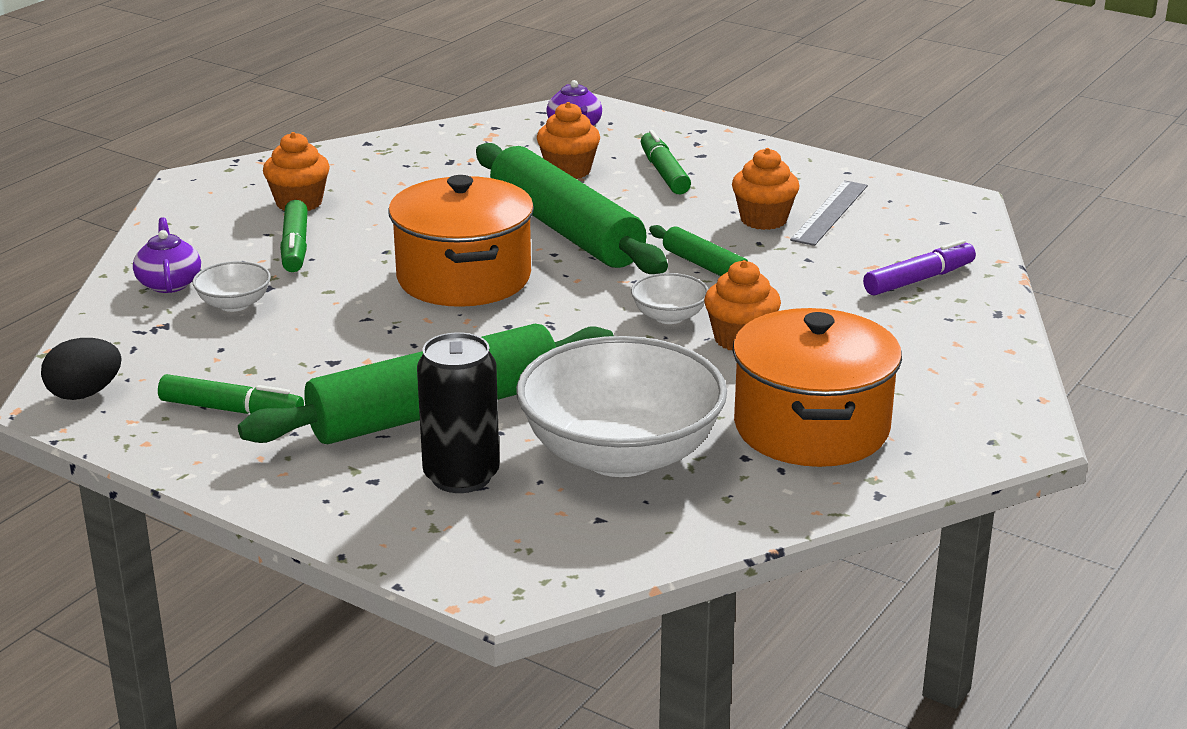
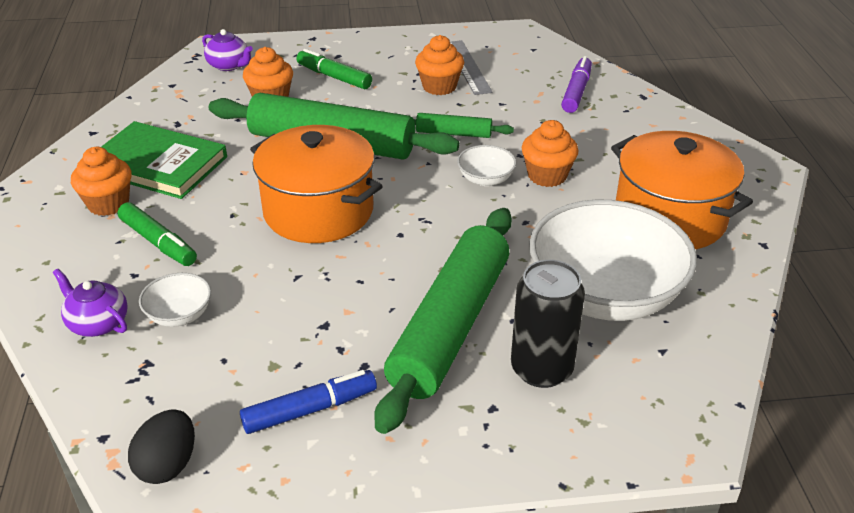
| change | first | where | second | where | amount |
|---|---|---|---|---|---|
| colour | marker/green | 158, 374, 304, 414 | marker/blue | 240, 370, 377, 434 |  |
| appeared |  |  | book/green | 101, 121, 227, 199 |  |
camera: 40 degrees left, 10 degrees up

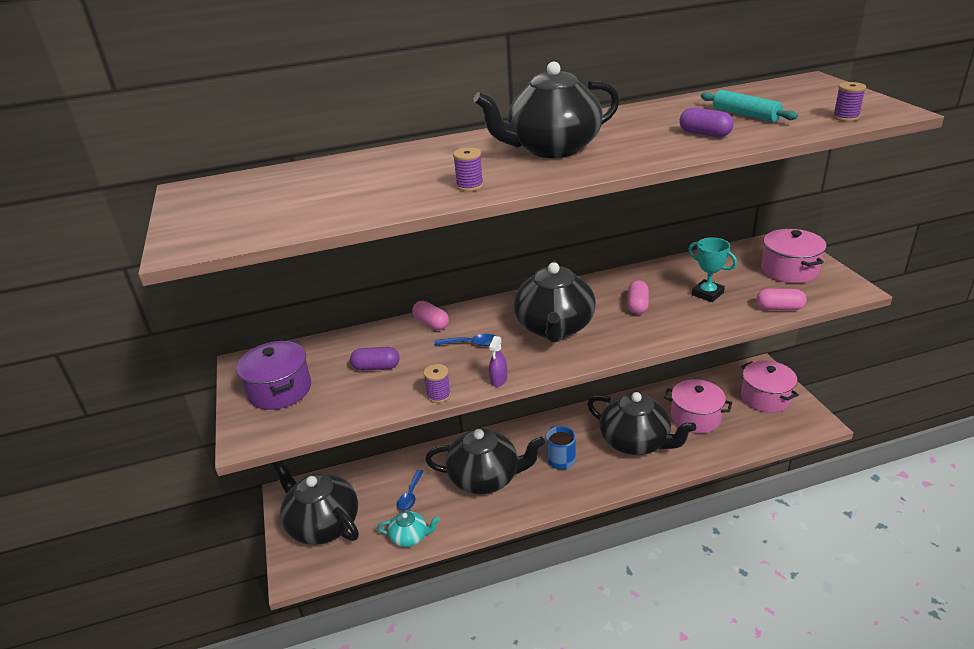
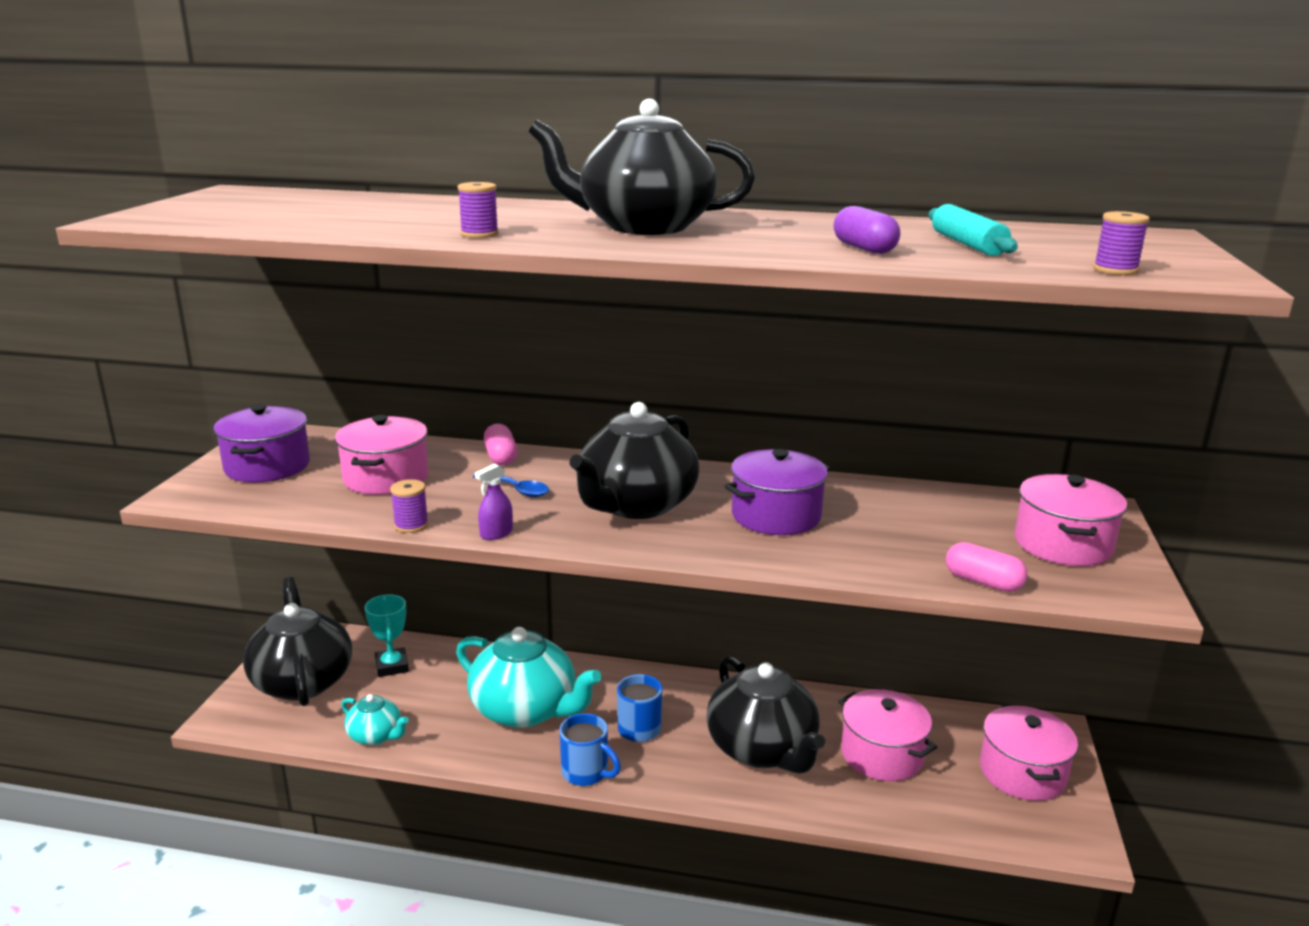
| change | first | where | second | where | amount |
|---|---|---|---|---|---|
| relocated | trophy/turquoise | 688, 237, 737, 302 |  | 364, 595, 409, 677 |  |
| exchanged | capsule/pink | 627, 280, 649, 314 | pot/purple | 724, 449, 831, 535 |  |
| exchanged | capsule/purple | 350, 347, 399, 370 | pot/pink | 335, 415, 429, 495 |  |
| colour | teapot/black | 425, 428, 545, 494 | teapot/turquoise | 456, 627, 601, 728 |  |
| missing | spoon/blue | 397, 470, 424, 511 |  |  |  |
| appeared |  |  | mug/blue | 559, 713, 621, 786 |  |
camera: 25 degrees right, 10 degrees down

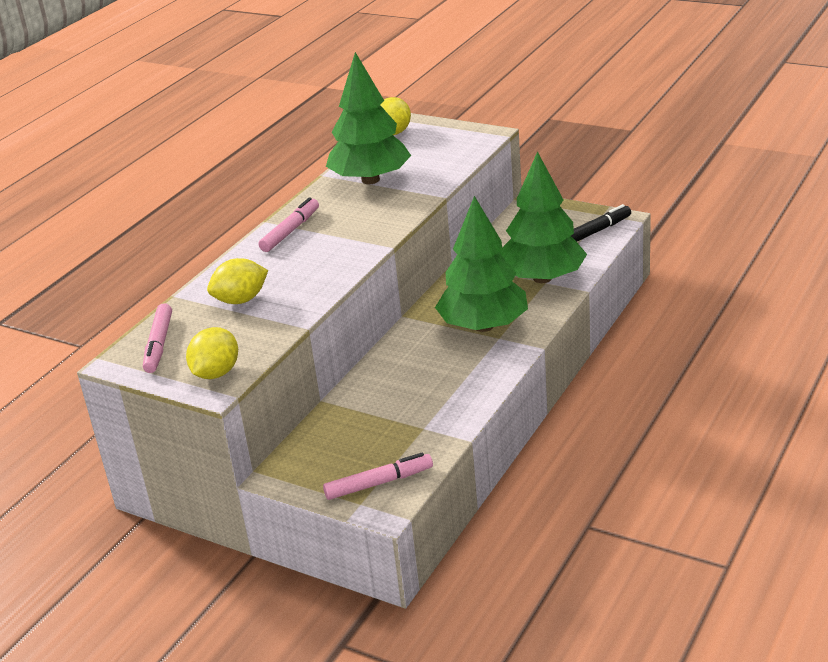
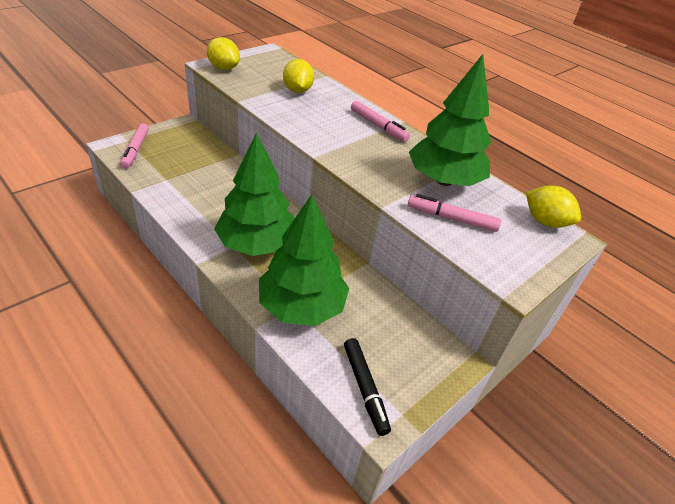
| change | first | where | second | where | amount |
|---|---|---|---|---|---|
| relocated | marker/pink | 143, 303, 172, 373 |  | 408, 194, 501, 232 |  |
camera: 100 degrees right, 10 degrees up

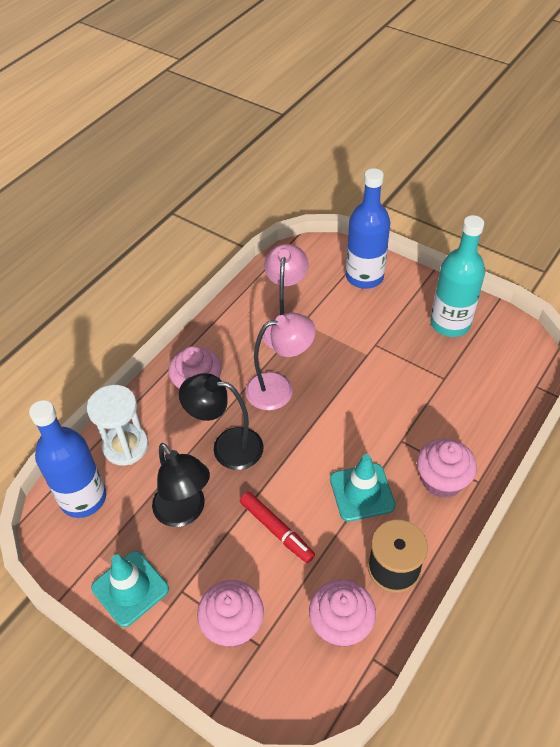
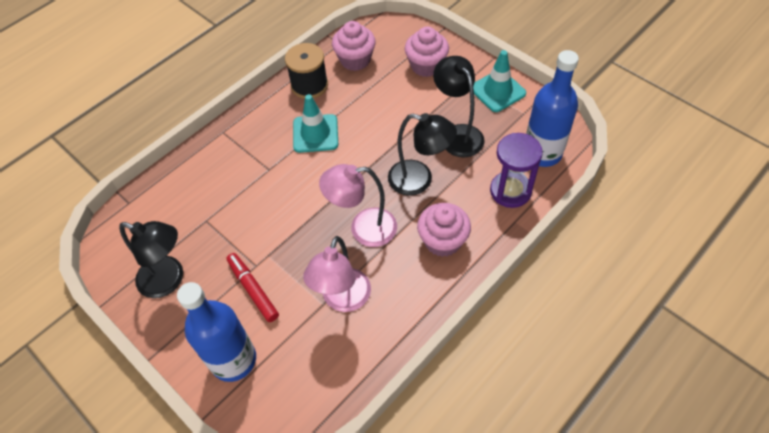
| change | first | where | second | where | amount |
|---|---|---|---|---|---|
| exchanged | bottle/turquoise | 431, 215, 485, 337 | lamp/black | 119, 221, 183, 298 |  |
| colour | hourglass/white | 87, 385, 149, 466 | hourglass/purple | 490, 133, 543, 208 |  |
| missing | cupcake/pink | 417, 438, 477, 498 |  |  |  |
| relocated | marker/red | 240, 492, 315, 563 |  | 227, 253, 279, 322 |  |
camera: 170 degrees left, 5 degrees up

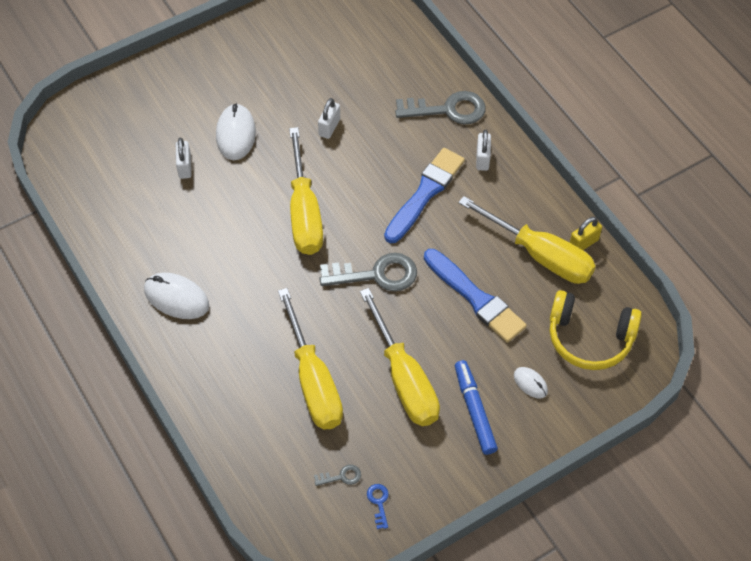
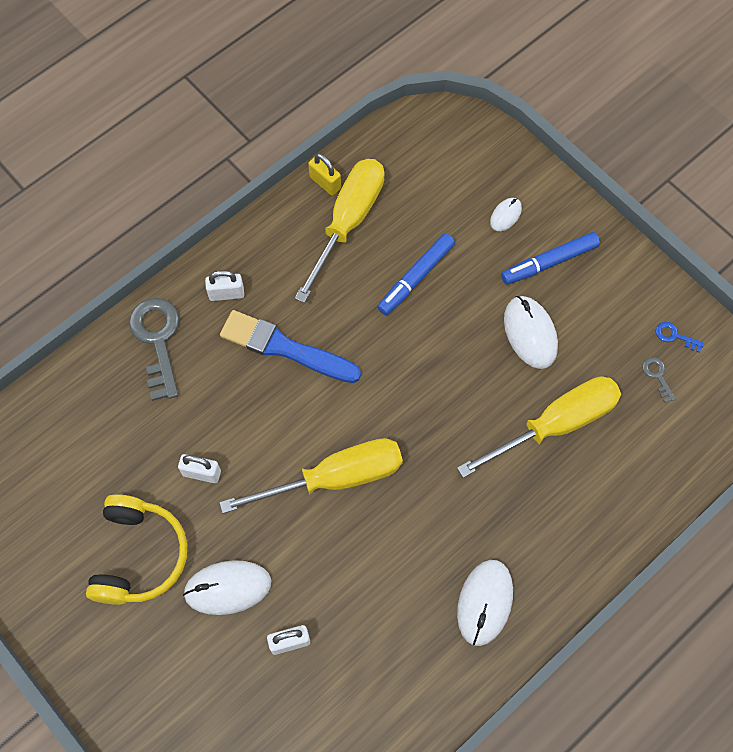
| change | first | where | second | where | amount |
|---|---|---|---|---|---|
| exchanged | brush/blue | 424, 249, 527, 343 | marker/blue | 377, 233, 455, 315 |  |
| missing | key/grey | 319, 253, 417, 291 |  |  |  |
| exchanged | screwdriver/yellow | 360, 288, 440, 426 | mouse/white | 504, 296, 558, 369 |  |
| relocated | headphones/yellow | 550, 290, 642, 370 |  | 86, 494, 187, 605 |  |
| spun | key/blue | 367, 484, 389, 529 |  | 655, 322, 704, 353 | 45 degrees clockwise |
camera: 100 degrees left, 10 degrees up

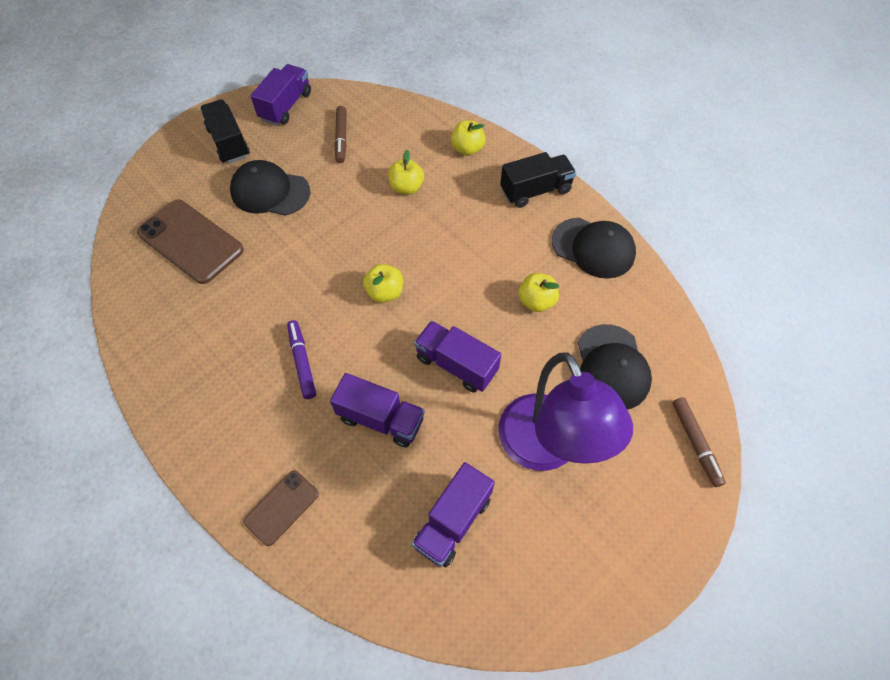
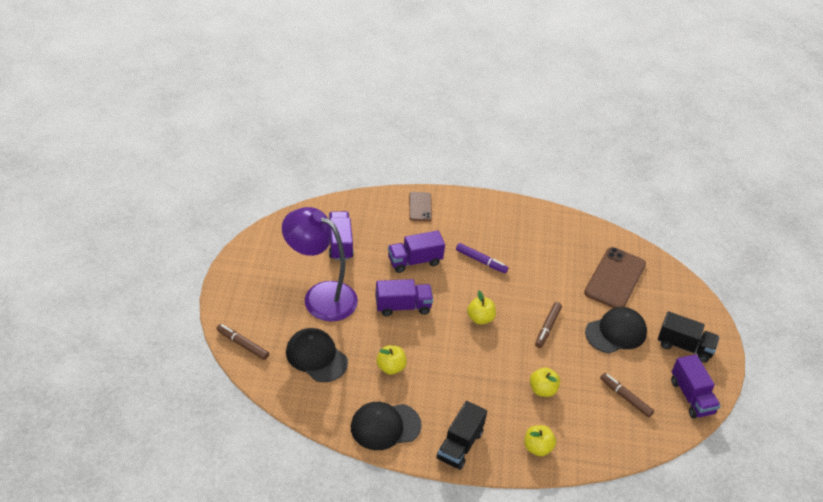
| change | first | where | second | where | amount |
|---|---|---|---|---|---|
| spun | phone/brown | 137, 200, 244, 284 |  | 584, 247, 646, 308 | 60 degrees counterclockwise |
| appeared |  |  | marker/brown | 535, 302, 562, 348 |  |
camera: 135 degrees right, 15 degrees down

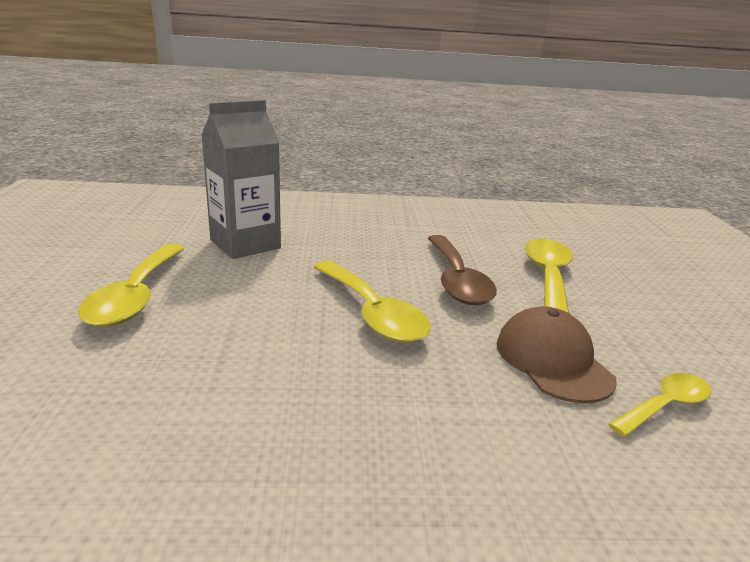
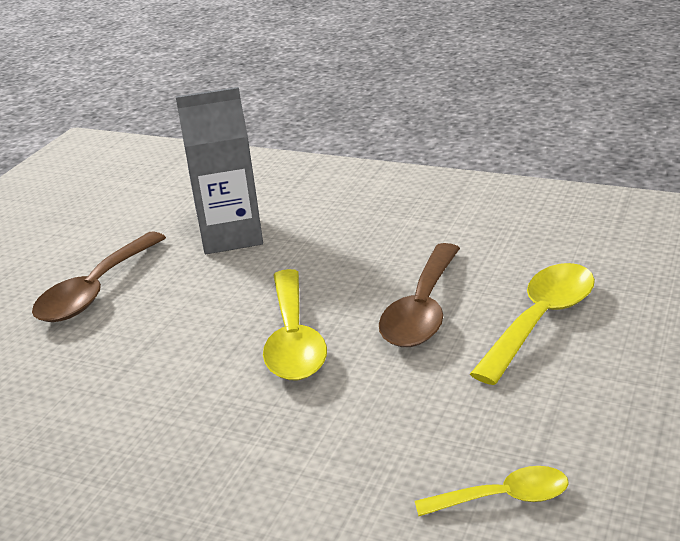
| change | first | where | second | where | amount |
|---|---|---|---|---|---|
| colour | spoon/yellow | 78, 244, 185, 327 | spoon/brown | 32, 231, 166, 322 |  |
| missing | cap/brown | 496, 306, 617, 403 |  |  |  |
camera: 30 degrees right, 5 degrees up

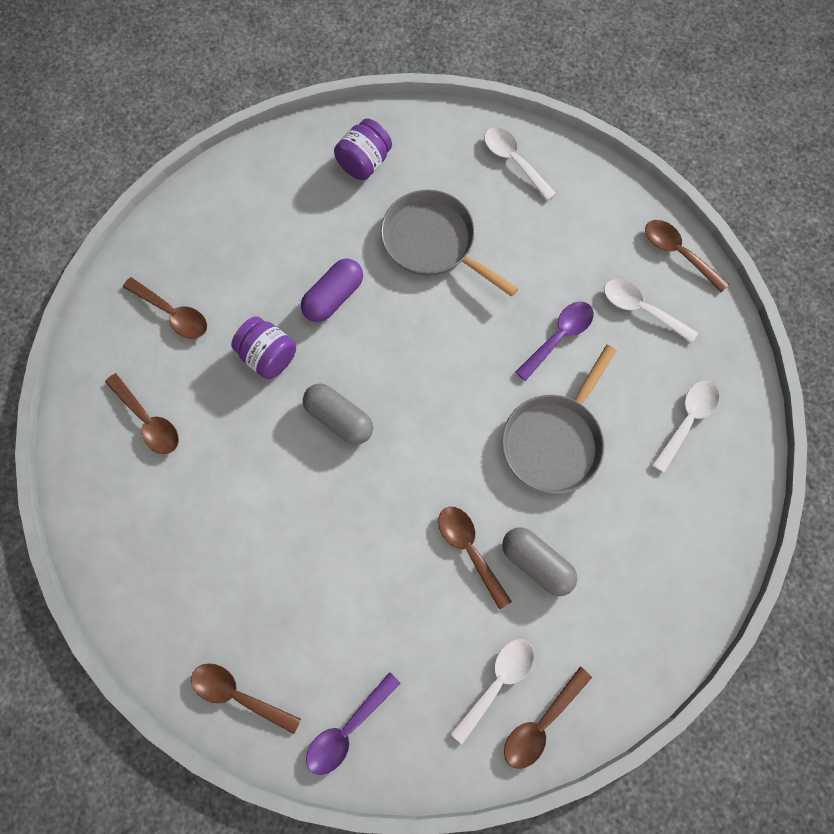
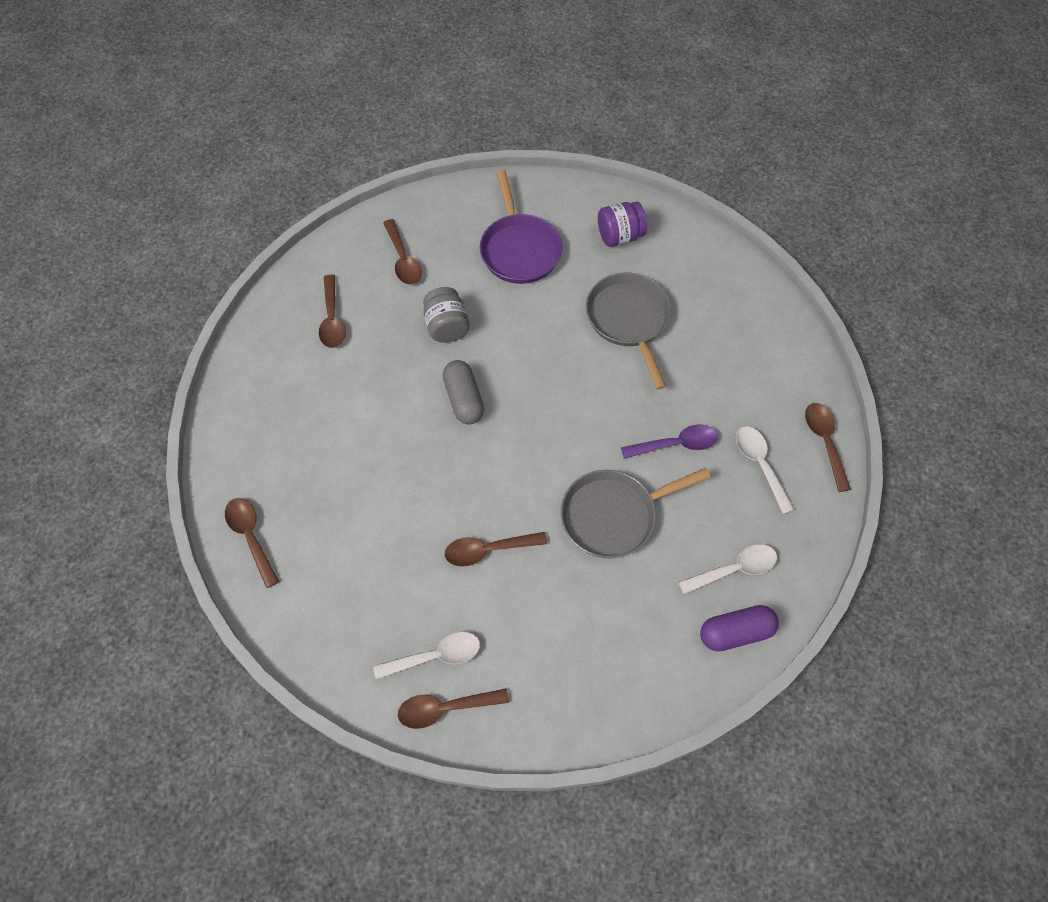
| change | first | where | second | where | amount |
|---|---|---|---|---|---|
| missing | spoon/white | 484, 127, 557, 201 |  |  |  |
| relocated | capsule/purple | 301, 259, 363, 322 |  | 700, 605, 779, 652 |  |
| colour | jar/purple | 231, 316, 296, 379 | jar/grey | 423, 287, 470, 343 |  |
| spun | spoon/brown | 438, 507, 512, 610 |  | 445, 532, 547, 567 | 105 degrees counterclockwise |
| missing | capsule/grey | 502, 527, 577, 596 |  |  |  |
| missing | spoon/purple | 306, 672, 401, 775 |  |  |  |
| appeared |  |  | pan/purple | 480, 170, 562, 284 |  |
camera: 35 degrees right, 10 degrees down

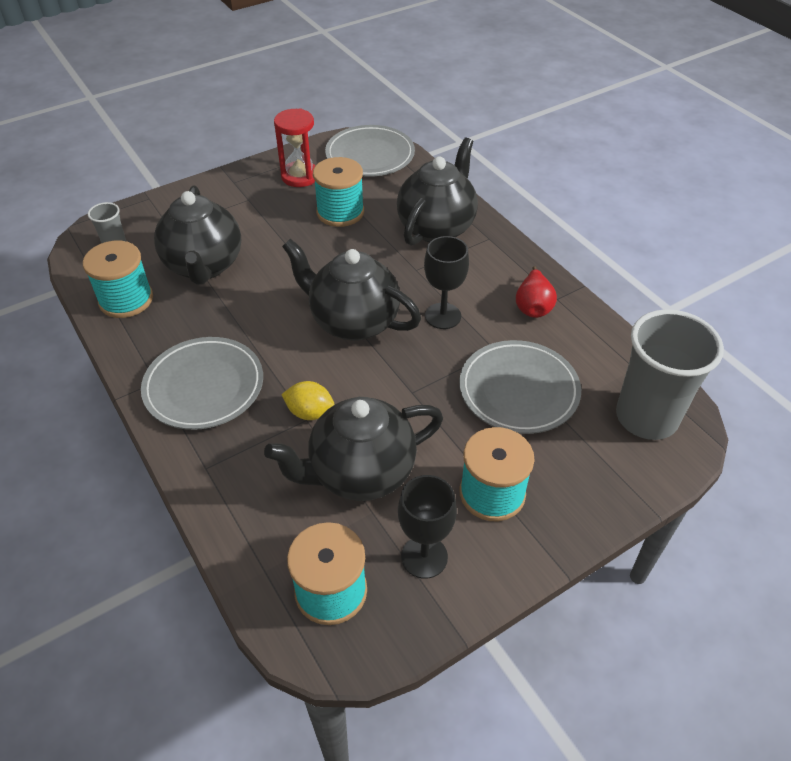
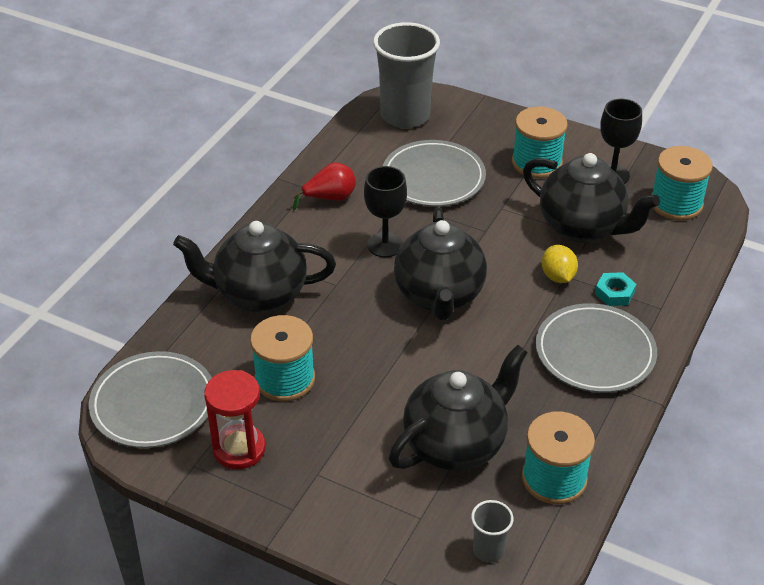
| change | first | where | second | where | amount |
|---|---|---|---|---|---|
| appeared |  |  | nut/turquoise | 595, 272, 636, 306 |  |
camera: 120 degrees left, 5 degrees down

